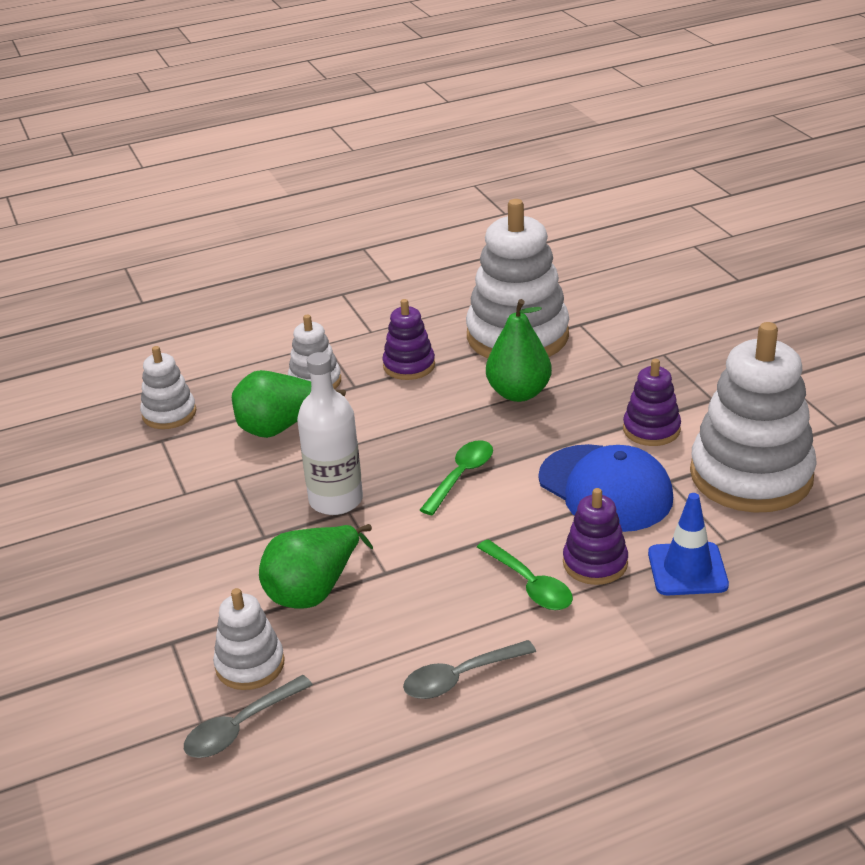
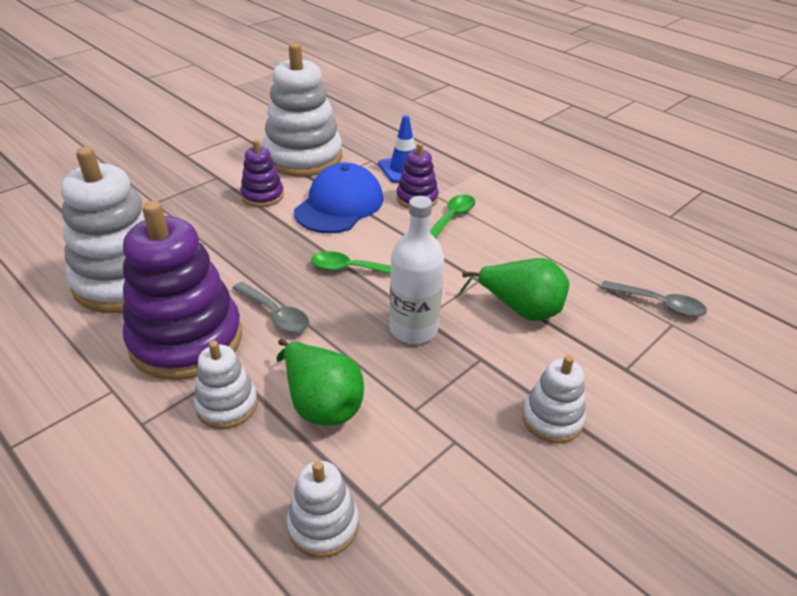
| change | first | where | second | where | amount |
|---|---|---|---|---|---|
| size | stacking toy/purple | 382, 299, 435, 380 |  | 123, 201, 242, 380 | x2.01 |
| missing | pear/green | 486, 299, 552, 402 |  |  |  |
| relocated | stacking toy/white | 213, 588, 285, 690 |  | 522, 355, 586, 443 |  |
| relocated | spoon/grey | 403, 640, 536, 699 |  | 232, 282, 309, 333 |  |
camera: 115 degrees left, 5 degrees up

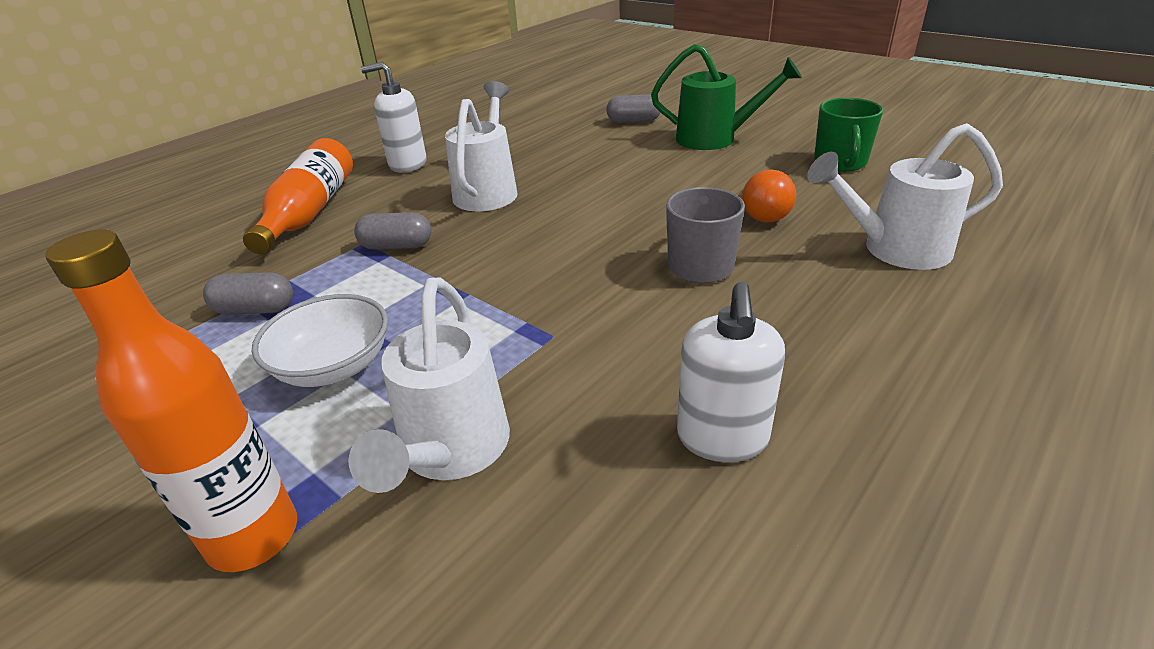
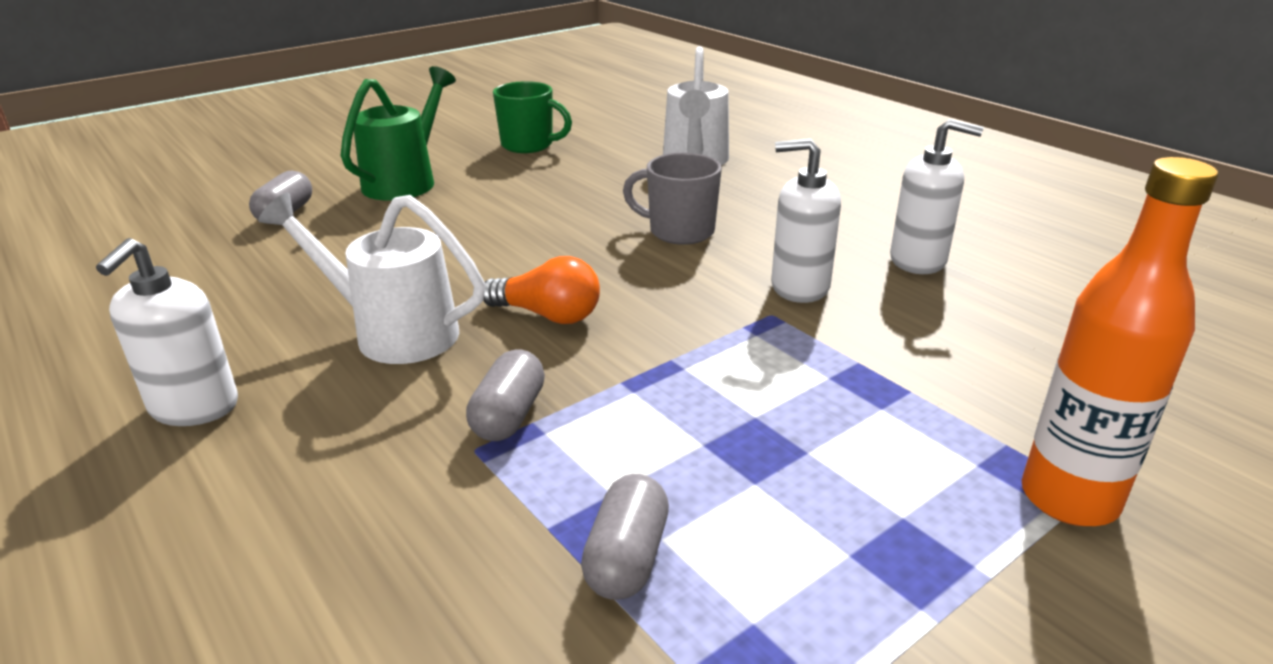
| change | first | where | second | where | amount |
|---|---|---|---|---|---|
| missing | bottle/orange | 243, 138, 353, 254 |  |  |  |
| relocated | light bulb/orange | 742, 170, 796, 222 |  | 484, 256, 600, 324 |  |
| missing | watering can/white | 348, 278, 510, 493 |  |  |  |
| missing | bowl/white | 252, 294, 388, 387 |  |  |  |
| appeared |  |  | soap dispenser/white | 771, 139, 841, 303 |  |
camera: 80 degrees left, 5 degrees down

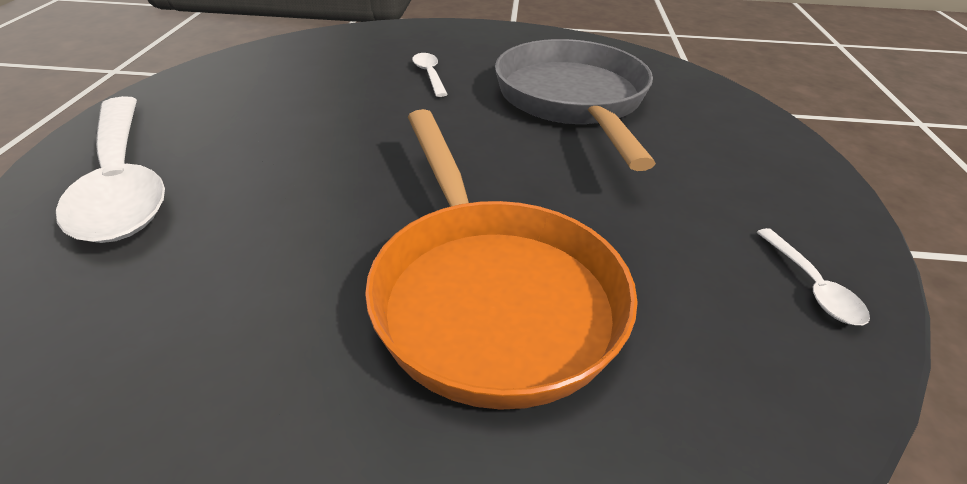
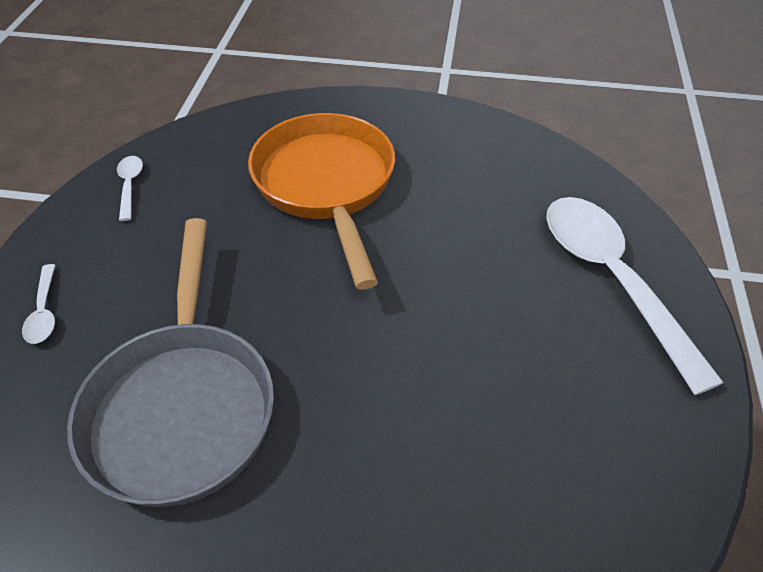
| change | first | where | second | where | amount |
|---|---|---|---|---|---|
| relocated | spoon/white | 412, 53, 448, 97 |  | 22, 264, 55, 344 |  |
camera: 175 degrees left, 10 degrees up

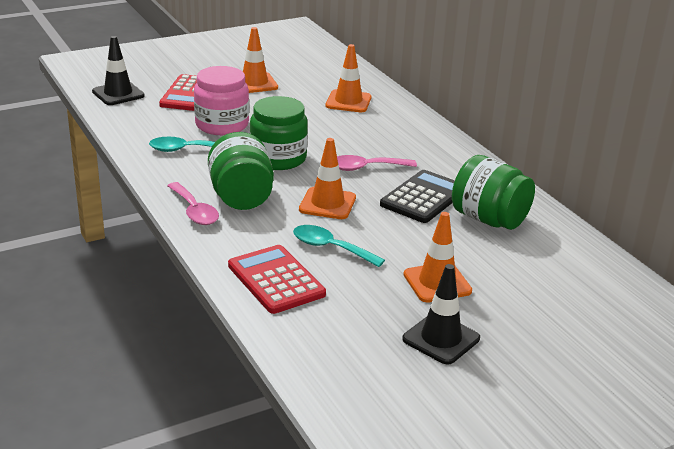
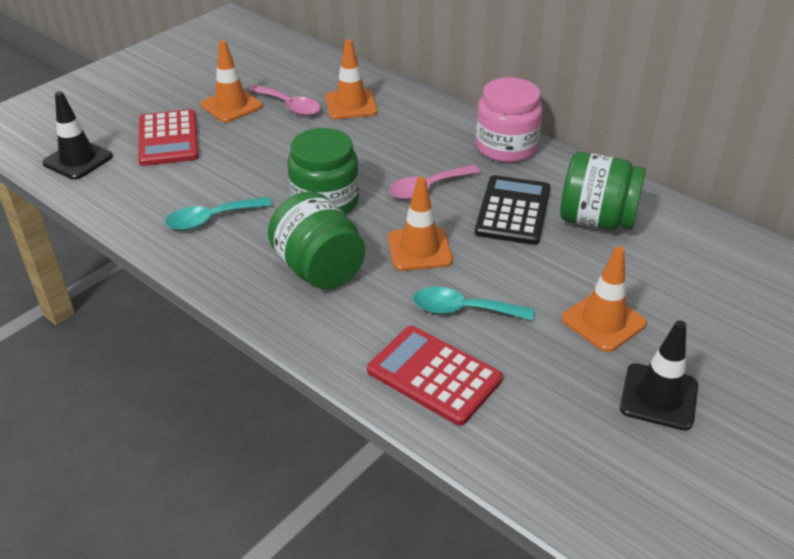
| change | first | where | second | where | amount |
|---|---|---|---|---|---|
| relocated | jar/pink | 194, 66, 249, 135 |  | 476, 77, 543, 163 |  |
| relocated | spoon/pink | 167, 182, 219, 225 |  | 249, 85, 321, 116 |  |
camera: 20 degrees left, 10 degrees up

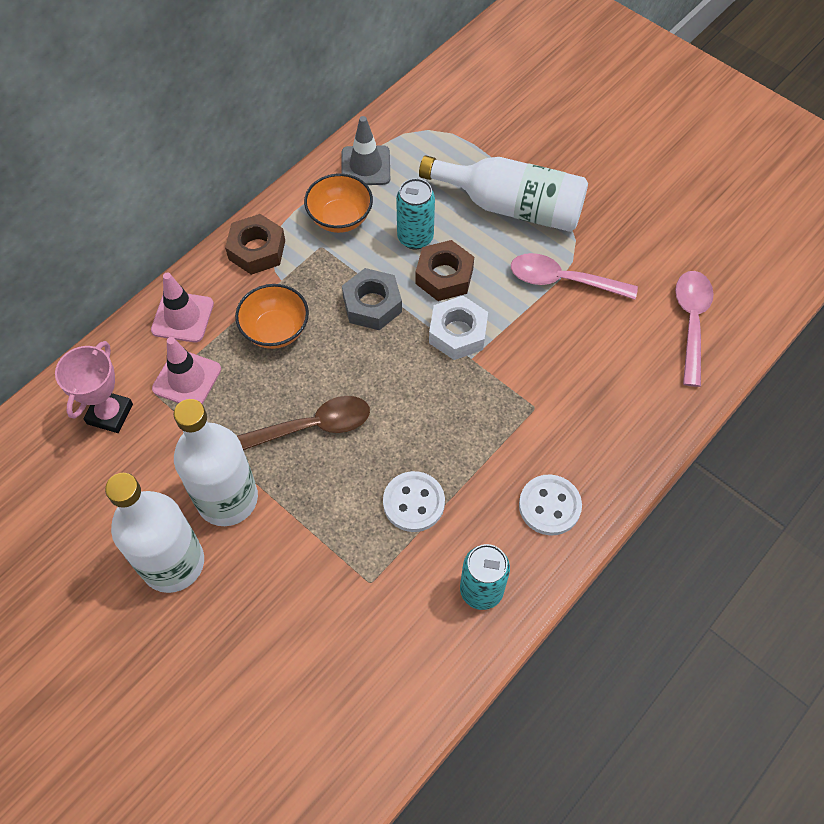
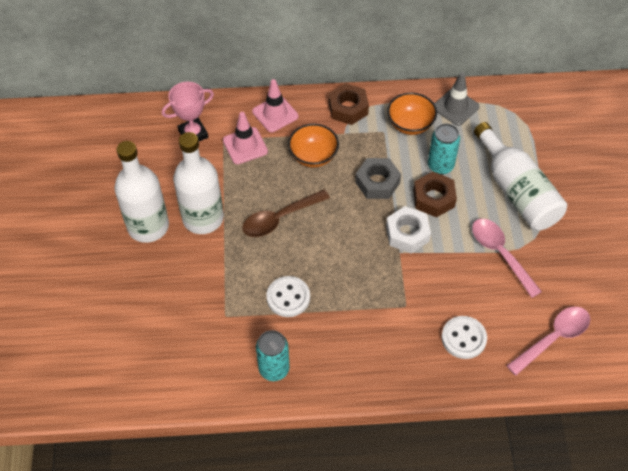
| change | first | where | second | where | amount |
|---|---|---|---|---|---|
| spun | spoon/brown | 237, 396, 370, 450 |  | 242, 189, 330, 237 | 120 degrees clockwise |
| relocated | button/white | 519, 474, 582, 536 |  | 442, 316, 487, 359 |  |
camera: 45 degrees right, 5 degrees down

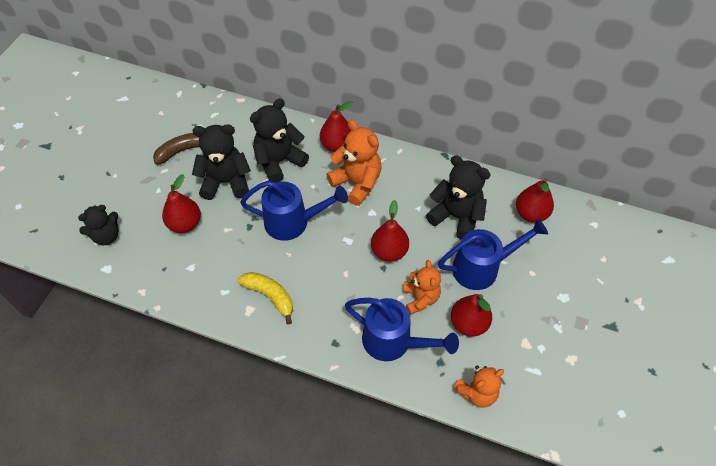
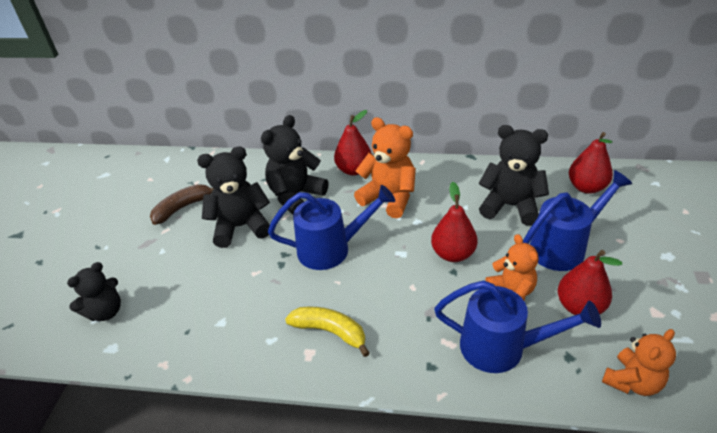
| change | first | where | second | where | amount |
|---|---|---|---|---|---|
| missing | pear/red | 162, 174, 201, 233 |  |  |  |
camera: 10 degrees left, 15 degrees down

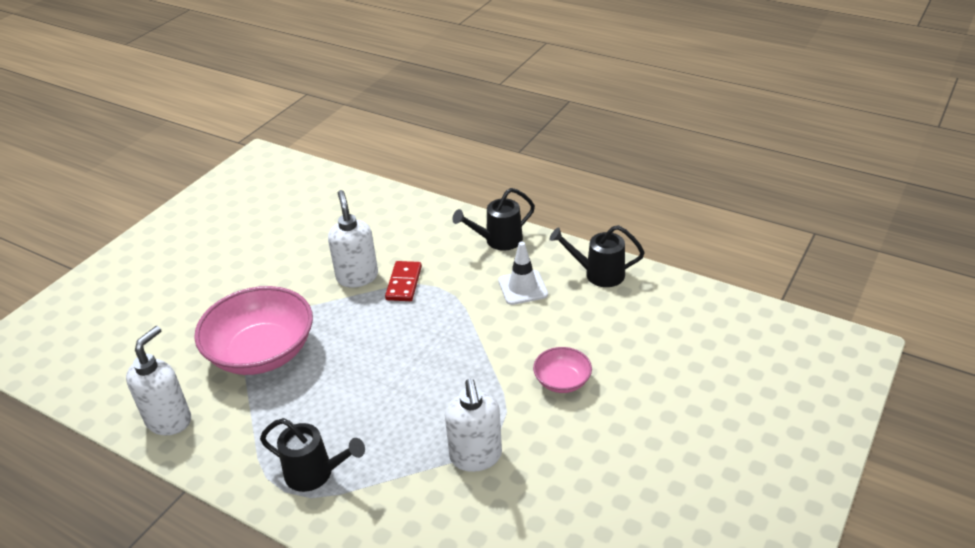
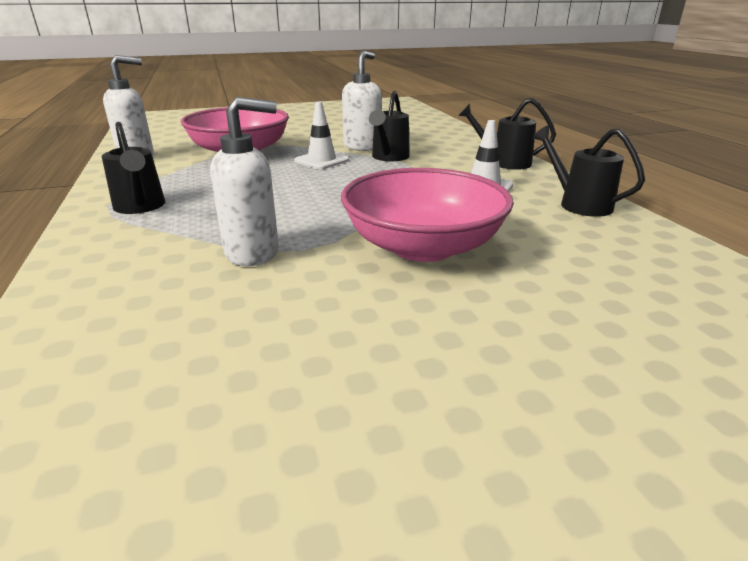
| change | first | where | second | where | amount |
|---|---|---|---|---|---|
| exchanged | domino/red | 385, 261, 422, 301 | watering can/black | 369, 91, 410, 161 |  |
| size | bowl/pink | 533, 347, 592, 393 |  | 341, 168, 514, 262 | x2.08 |
| spun | soap dispenser/white | 445, 379, 502, 472 |  | 210, 97, 279, 266 | 135 degrees counterclockwise |
| appeared |  |  | traffic cone/white | 294, 102, 349, 169 |  |
camera: 40 degrees right, 10 degrees down

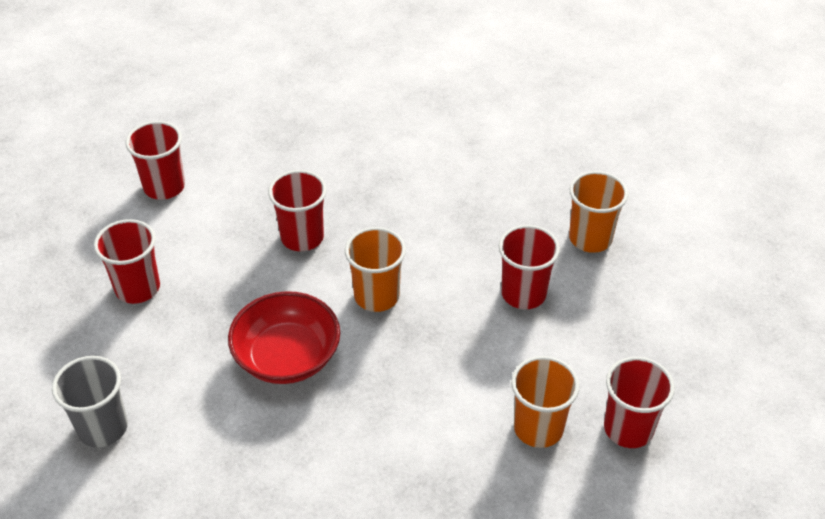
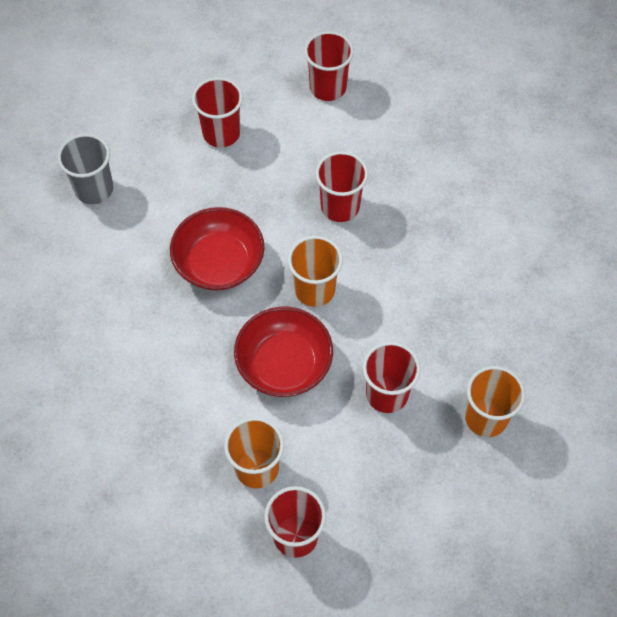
| change | first | where | second | where | amount |
|---|---|---|---|---|---|
| appeared |  |  | bowl/red | 234, 307, 333, 397 |  |
camera: 60 degrees right, 15 degrees up

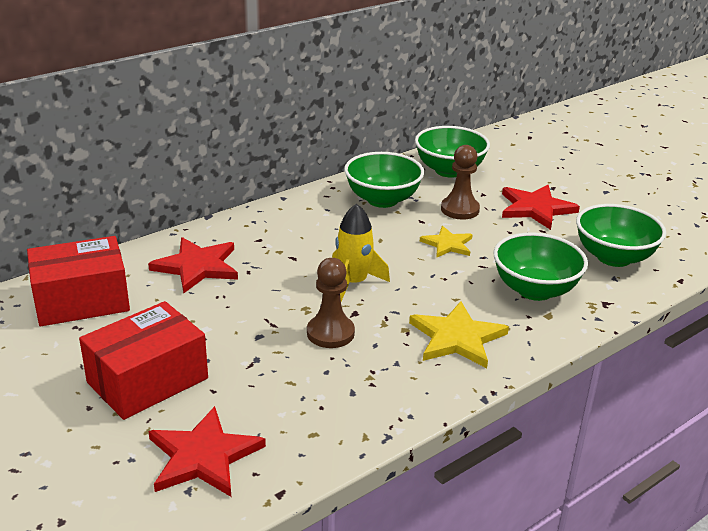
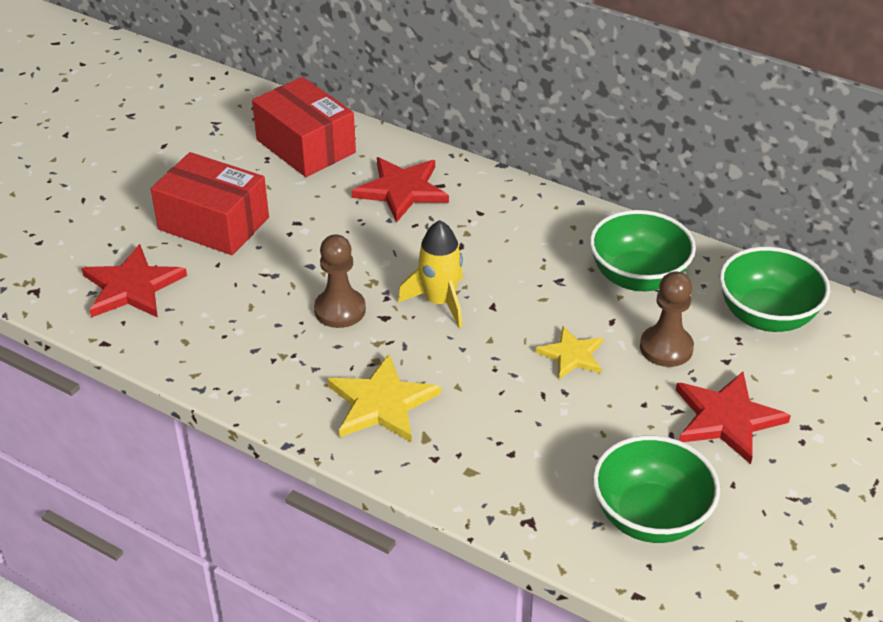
| change | first | where | second | where | amount |
|---|---|---|---|---|---|
| missing | bowl/green | 493, 232, 588, 301 |  |  |  |
camera: 70 degrees right, 10 degrees up

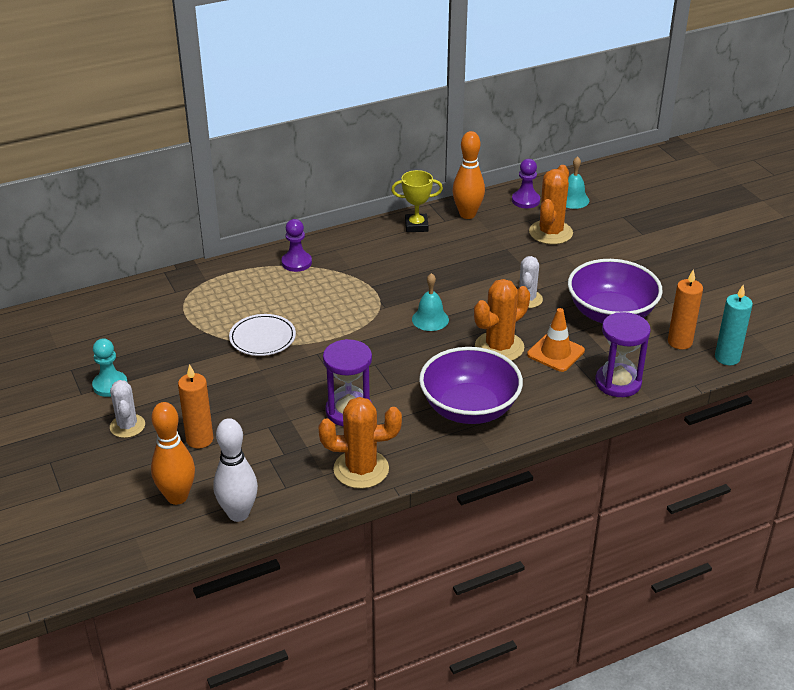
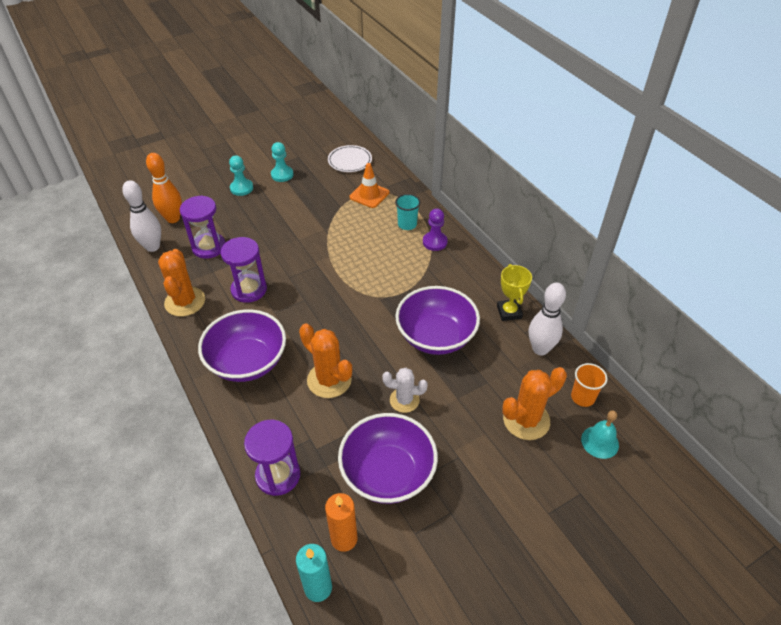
| change | first | where | second | where | amount |
|---|---|---|---|---|---|
| colour | bowling pin/orange | 452, 131, 485, 219 | bowling pin/white | 529, 283, 566, 355 |  |
| exchanged | pawn/purple | 512, 159, 540, 208 | cup/orange | 571, 363, 608, 407 |  |
| spun | cactus/orange | 529, 165, 573, 245 |  | 503, 367, 567, 440 | 45 degrees counterclockwise |
| missing | bell/turquoise | 412, 273, 449, 331 |  |  |  |
| relocated | traffic cone/orange | 527, 308, 585, 372 |  | 350, 163, 389, 208 |  |
| relocated | plate/white | 229, 314, 296, 356 |  | 328, 145, 372, 172 |  |
| missing | candle/orange | 178, 364, 213, 449 |  |  |  |
| exchanged | cactus/white | 110, 380, 145, 438 | pawn/turquoise | 229, 155, 253, 196 |  |
| appeared |  |  | cup/turquoise | 395, 194, 420, 230 |  |
| appeared |  |  | hourglass/purple | 180, 196, 225, 259 |  |
| appeared |  |  | bowl/purple | 395, 286, 480, 355 |  |
camera: 85 degrees right, 10 degrees up

